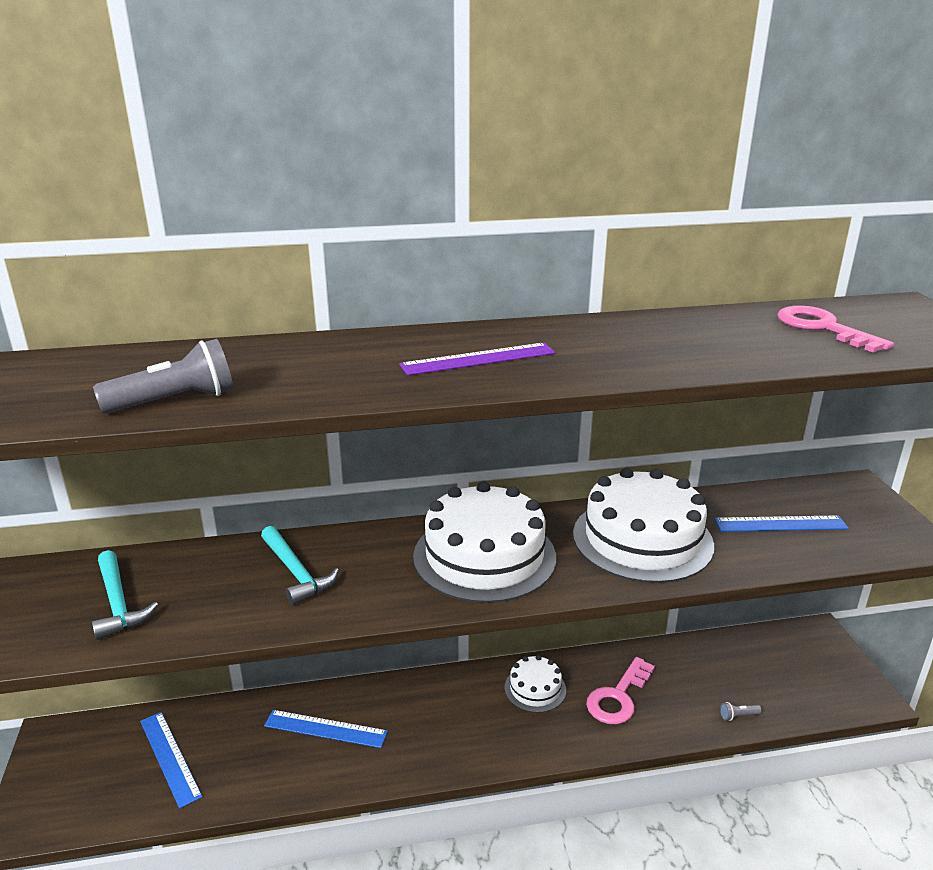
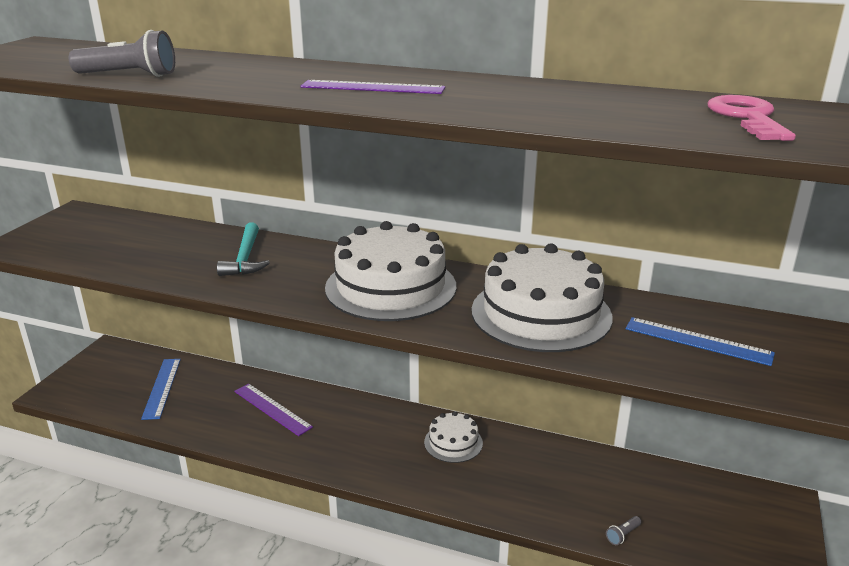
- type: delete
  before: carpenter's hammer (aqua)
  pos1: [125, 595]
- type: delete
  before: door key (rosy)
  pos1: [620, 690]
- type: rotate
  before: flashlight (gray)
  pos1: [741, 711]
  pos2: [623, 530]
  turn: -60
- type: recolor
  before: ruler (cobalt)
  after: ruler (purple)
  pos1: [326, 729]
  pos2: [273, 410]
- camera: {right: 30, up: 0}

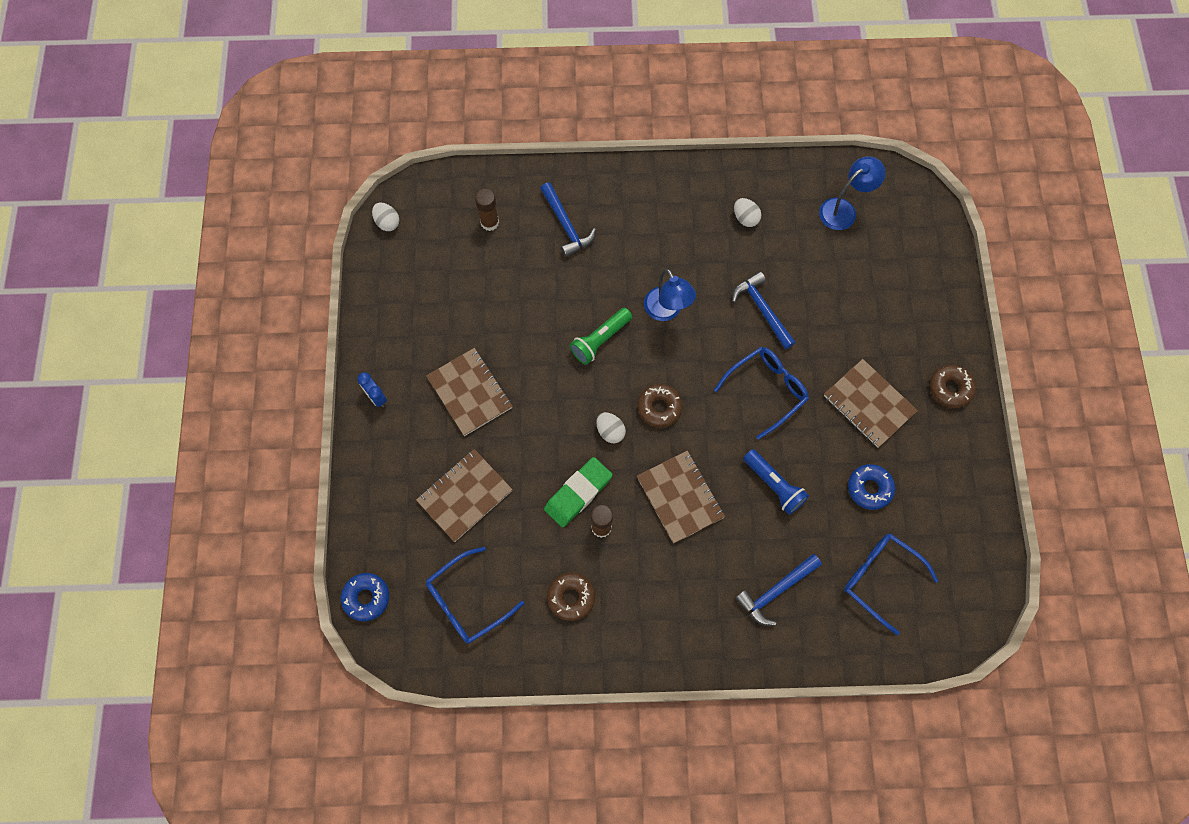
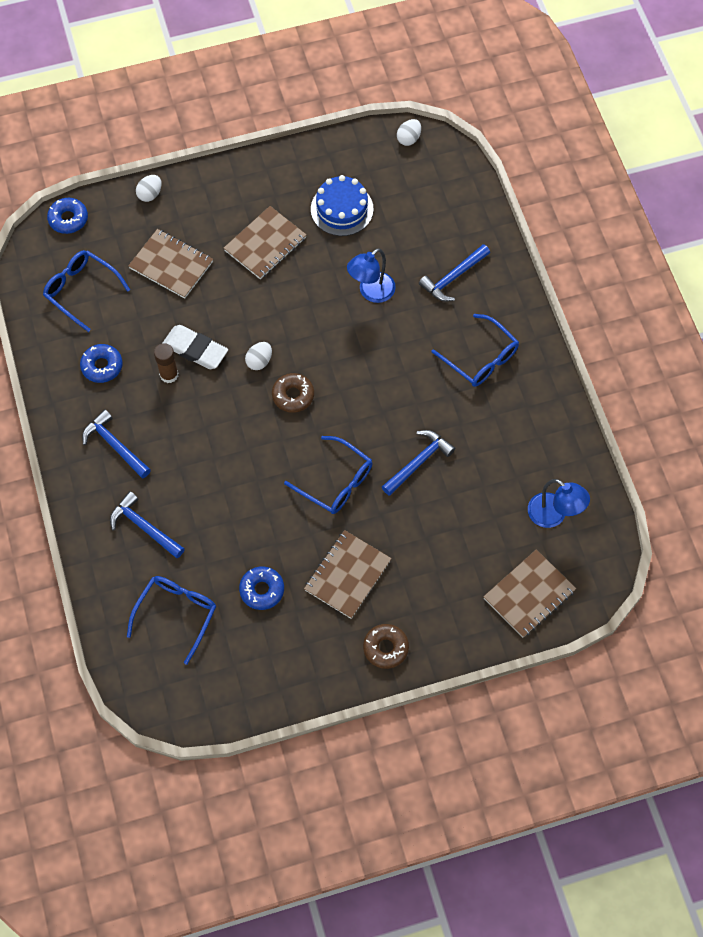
- type: delete
  before: glue (brown)
  pos1: [487, 210]
- type: move
  before: egg shape (snow-white)
  pos1: [747, 212]
  pos2: [149, 188]
- type: move
  before: lamp (cobalt)
  pos1: [670, 295]
  pos2: [371, 275]
- type: delete
  before: flashlight (emerald)
  pos1: [600, 336]
- type: delete
  before: clock (cobalt)
  pos1: [372, 389]
- type: delete
  before: flashlight (cobalt)
  pos1: [776, 482]
- type: move
  before: notepad (brown)
  pos1: [681, 497]
  pos2: [529, 593]
- type: recolor
  before: eraser (emerald)
  after: eraser (snow-white)
  pos1: [578, 492]
  pos2: [195, 347]
- type: recolor
  before: doughnut (brown)
  after: doughnut (cobalt)
  pos1: [571, 596]
  pos2: [101, 363]
- type: insert
  after: gateau (cobalt)
  pos2: [342, 205]
- type: insert
  after: spectacles (cobalt)
  pos2: [475, 350]
- type: insert
  after: carpenter's hammer (cobalt)
  pos2: [116, 443]
- camera: {right: 75, up: -5}

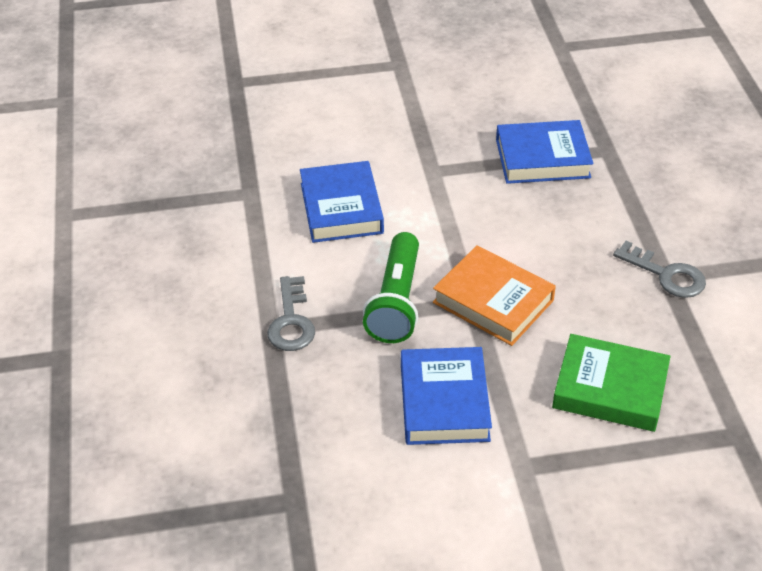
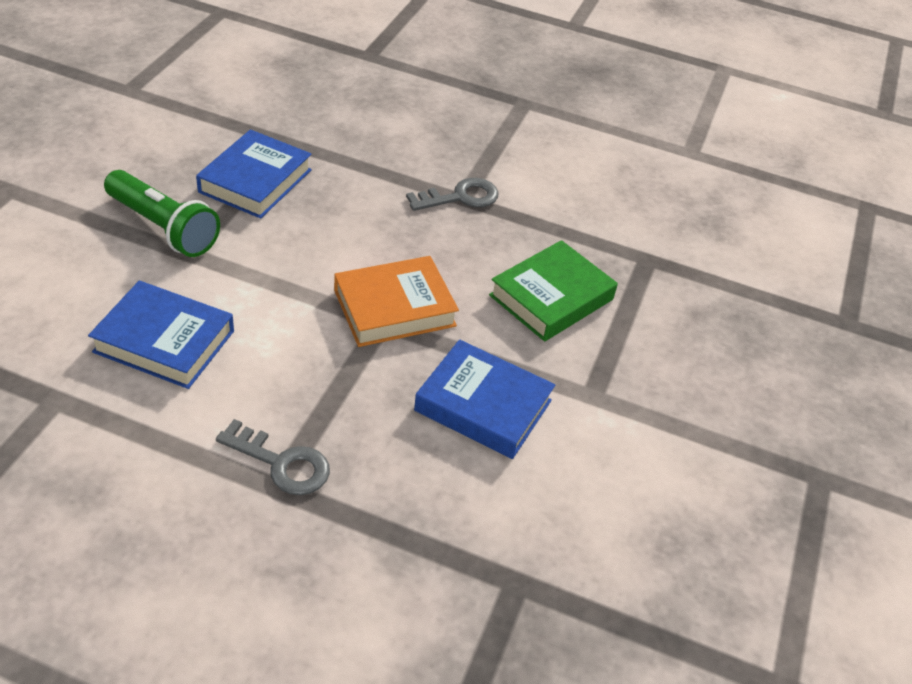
- type: move
  before: flashlight (emerald)
  pos1: [391, 287]
  pos2: [162, 213]
- camera: {right: -65, up: 0}

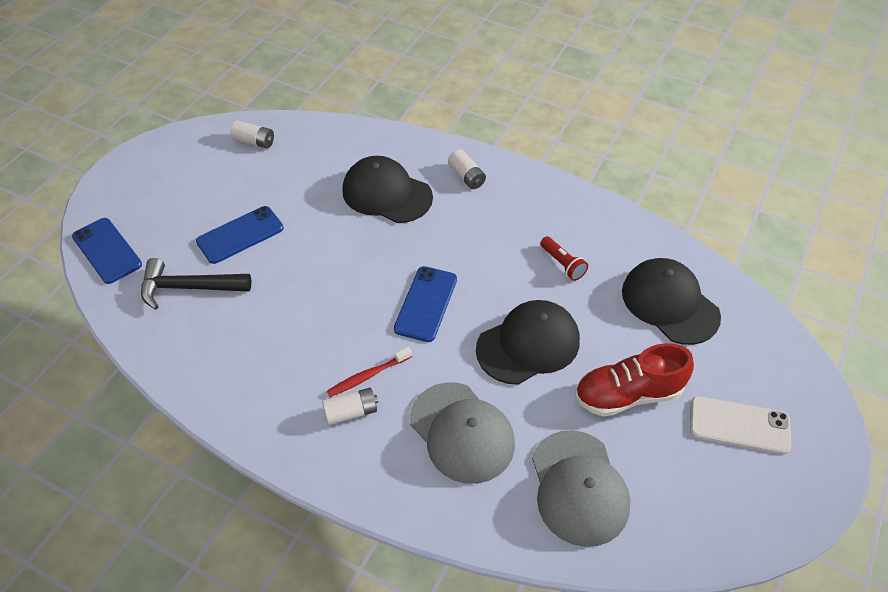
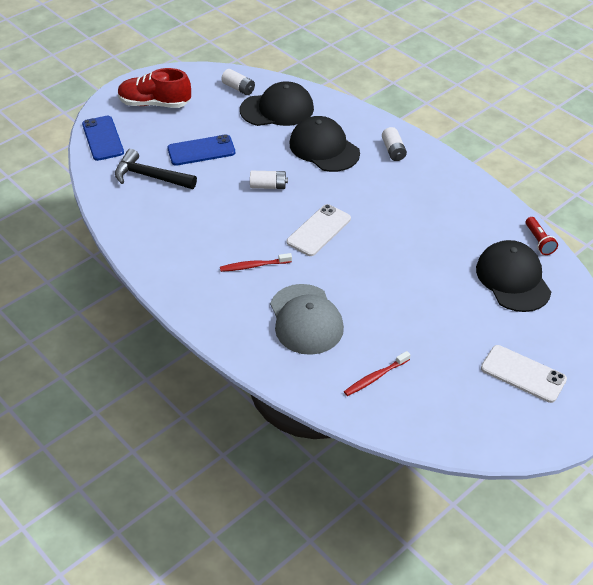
- type: move
  before: flashlight (crimson)
  pos1: [564, 258]
  pos2: [542, 236]
- type: recolor
  before: smartphone (cobalt)
  after: smartphone (snow-white)
  pos1: [425, 304]
  pos2: [319, 230]
- type: move
  before: cap (jet-black)
  pos1: [528, 342]
  pos2: [277, 103]
- type: move
  before: sneaker (crimson)
  pos1: [634, 380]
  pos2: [154, 88]
- type: move
  before: AA battery (snow-white)
  pos1: [350, 406]
  pos2: [269, 180]
- type: replace
  before: cap (gray)
  after: toothbrush (crimson)
  pos1: [581, 488]
  pos2: [377, 373]
- camera: {right: 20, up: -5}

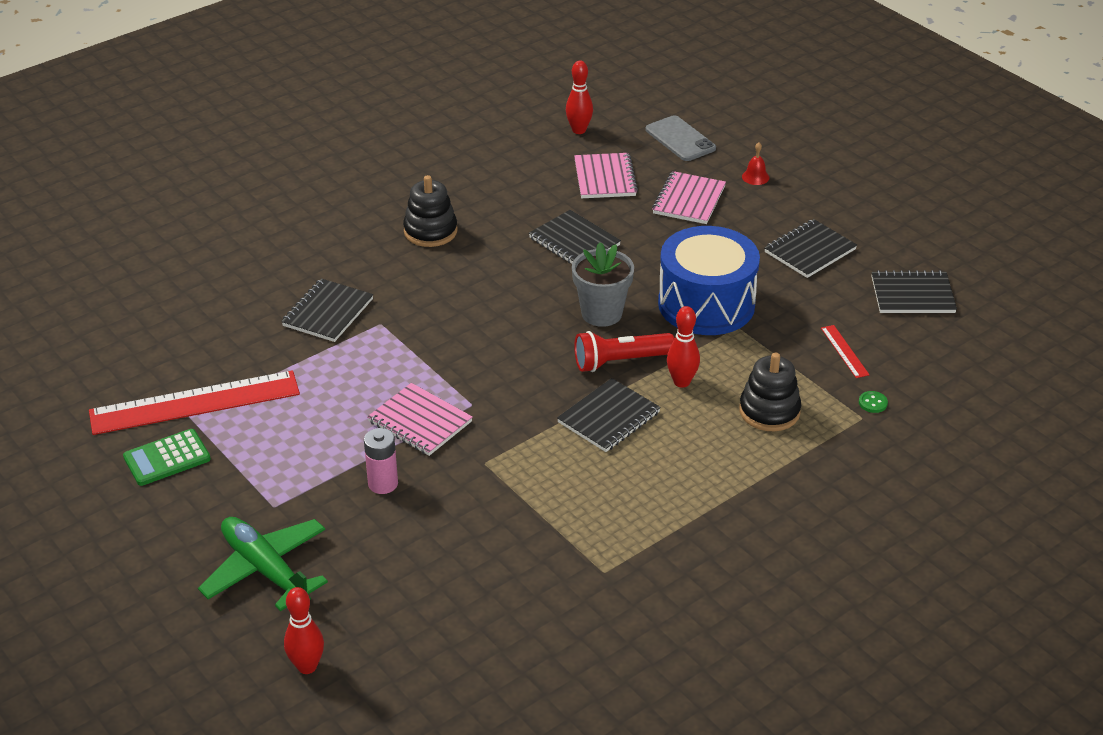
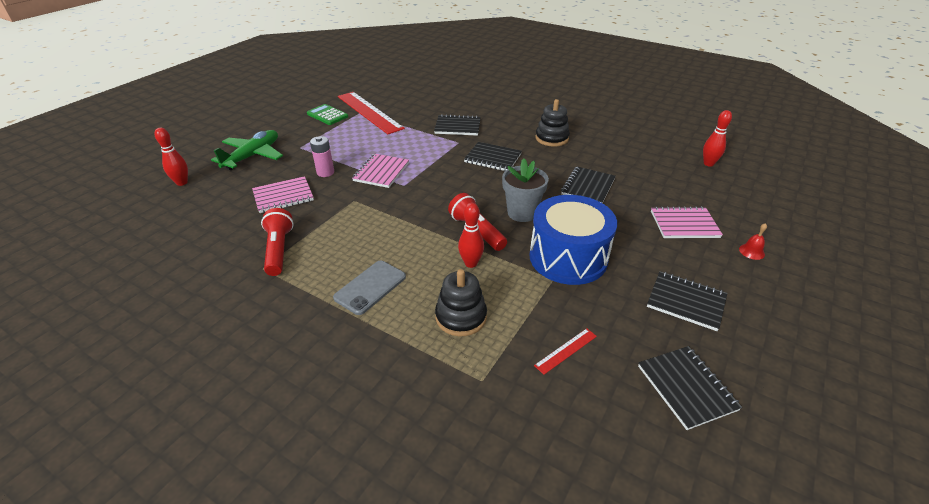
- type: move
  before: smartphone (gray)
  pos1: [681, 138]
  pos2: [369, 288]
- type: move
  before: notepad (rosy)
  pos1: [606, 175]
  pos2: [283, 194]
- type: move
  before: notepad (jet-black)
  pos1: [609, 415]
  pos2: [493, 156]
- type: delete
  before: button (emerald)
  pos1: [873, 402]
- type: insert
  after: flashlight (crimson)
  pos2: [277, 242]
- camera: {right: 70, up: 0}

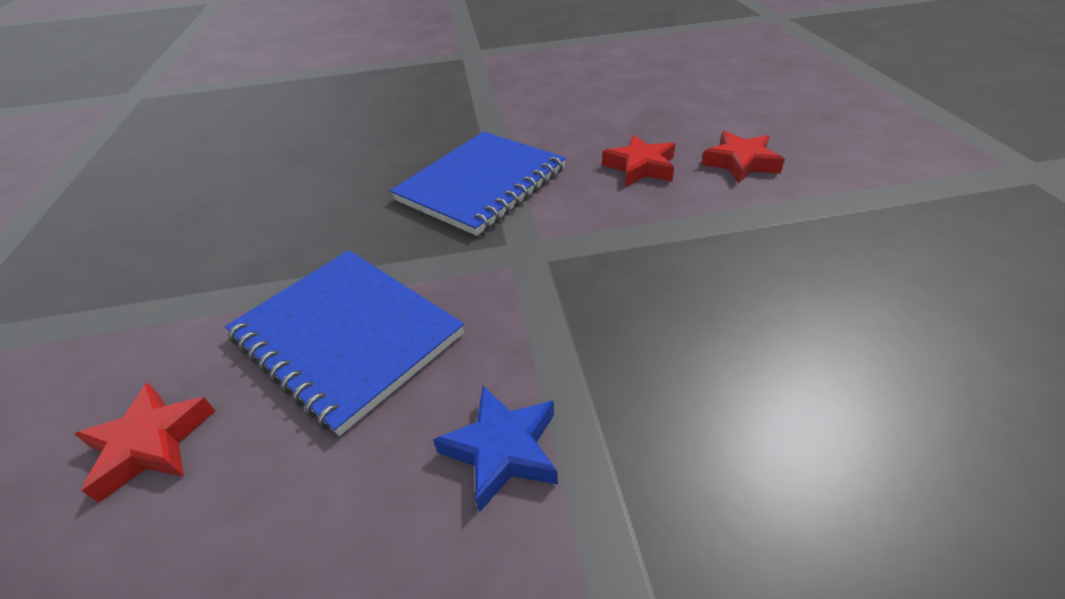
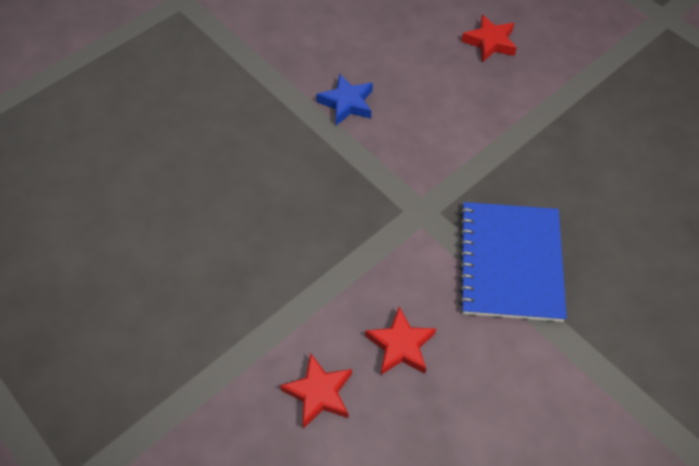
- type: delete
  before: notepad (cobalt)
  pos1: [344, 343]
- camera: {right: 145, up: 15}

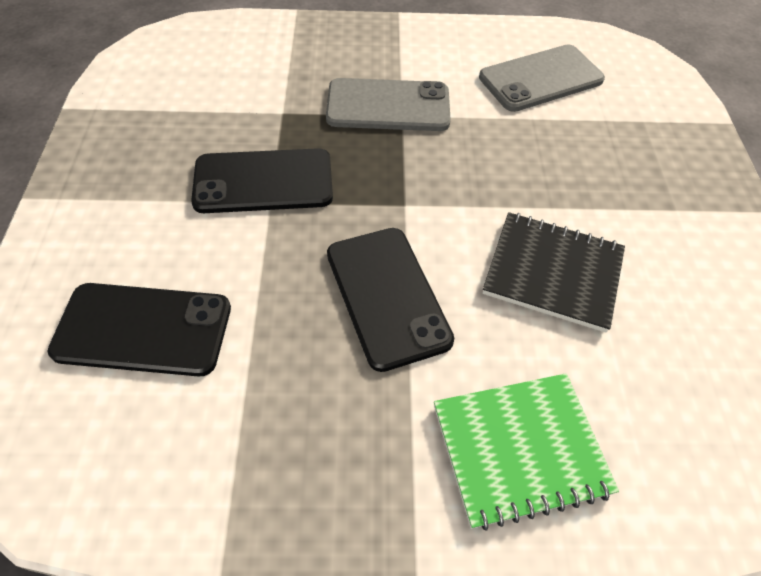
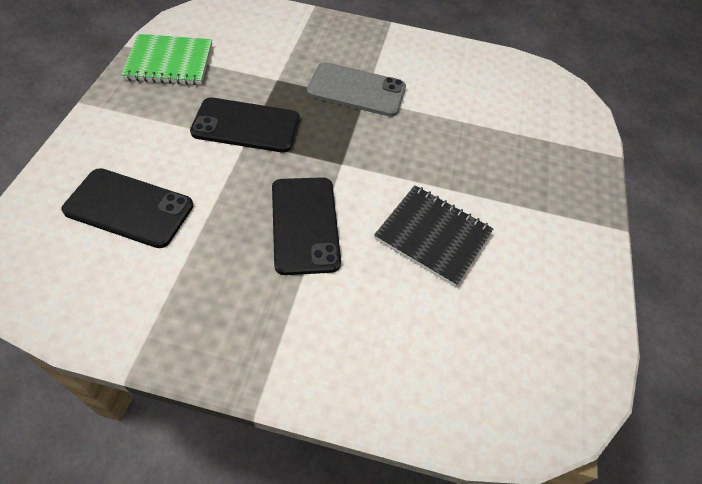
- type: delete
  before: smartphone (gray)
  pos1: [542, 78]
- type: move
  before: notepad (emerald)
  pos1: [526, 452]
  pos2: [166, 59]
- camera: {right: 10, up: 0}

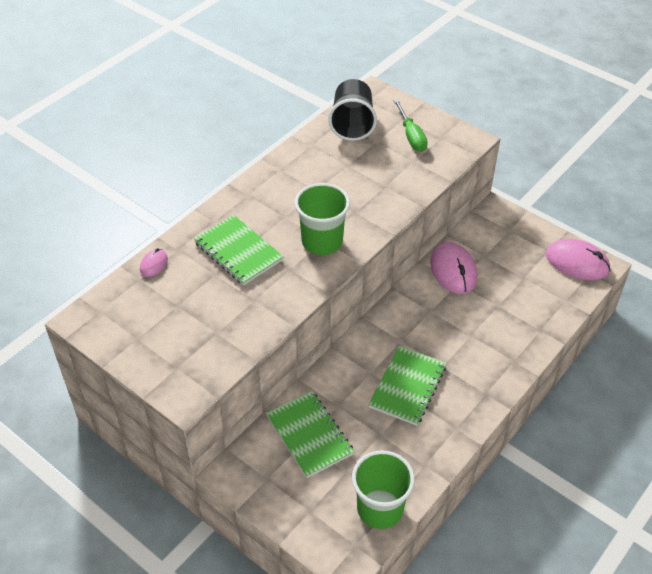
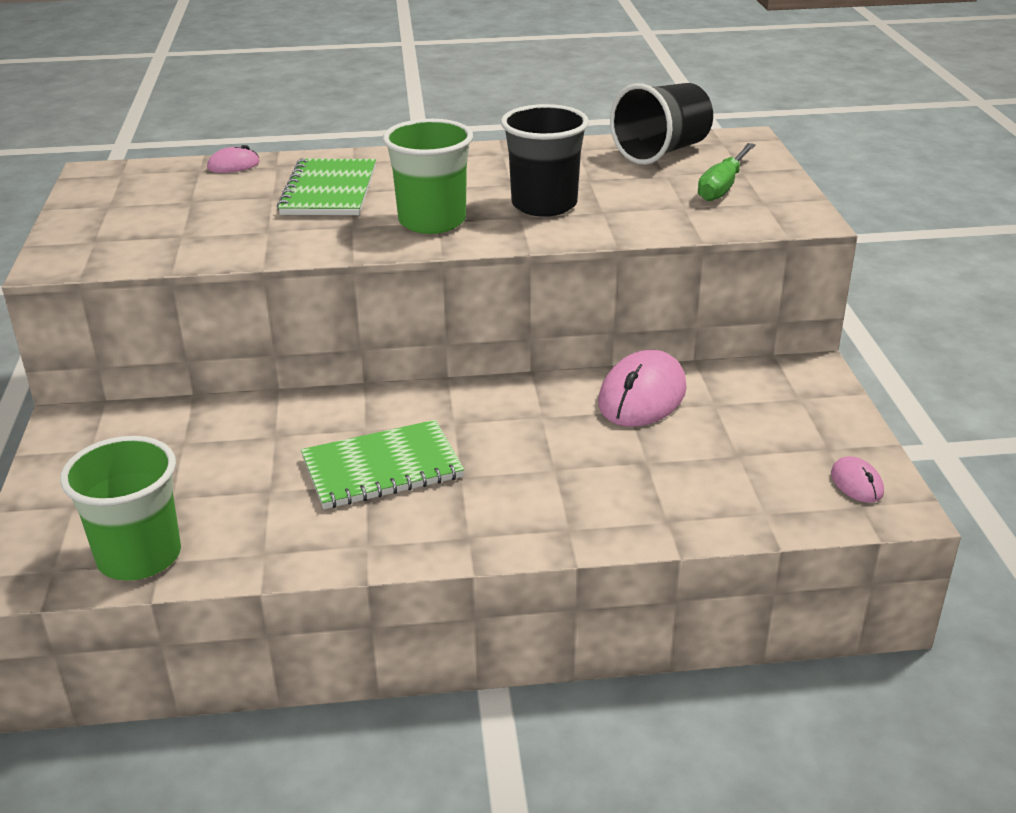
- type: resize
  before: PC mouse (rosy)
  pos1: [578, 259]
  pos2: [857, 479]
  scale: 0.5
- type: delete
  before: notepad (emerald)
  pos1: [310, 434]
- type: insert
  after: cup (jet-black)
  pos2: [545, 160]
- camera: {right: 45, up: -15}

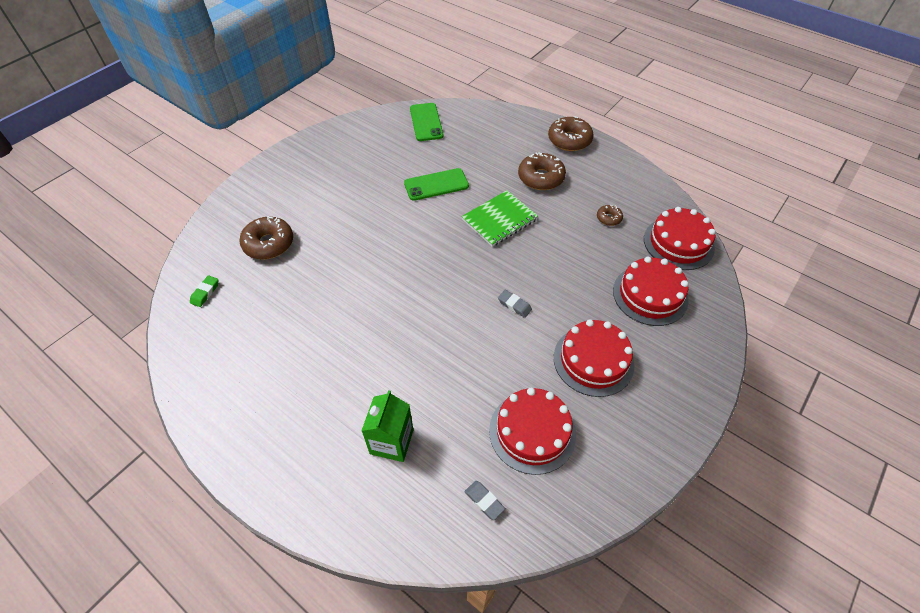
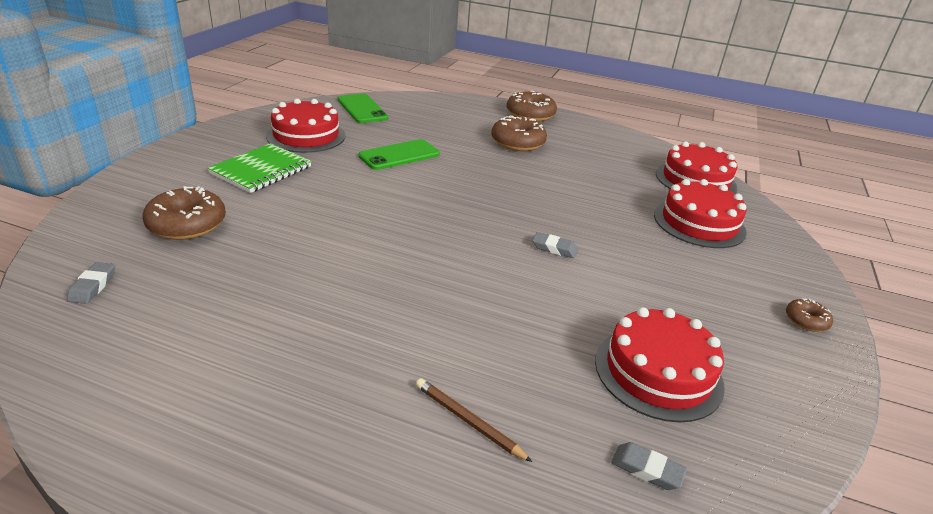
- type: move
  before: notepad (emerald)
  pos1: [499, 218]
  pos2: [260, 168]
- type: move
  before: doughnut (brown)
  pos1: [610, 215]
  pos2: [809, 315]
- type: recolor
  before: eraser (emerald)
  after: eraser (gray)
  pos1: [204, 291]
  pos2: [91, 283]
- type: move
  before: gateau (crimson)
  pos1: [594, 358]
  pos2: [306, 126]
- type: replace
  before: carton (emerald)
  after: pencil (brown)
  pos1: [387, 426]
  pos2: [474, 420]
- camera: {right: -20, up: -20}

